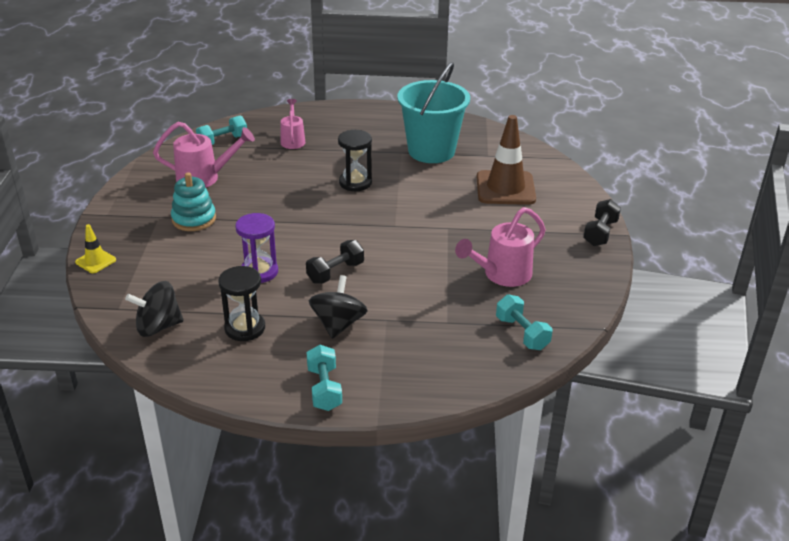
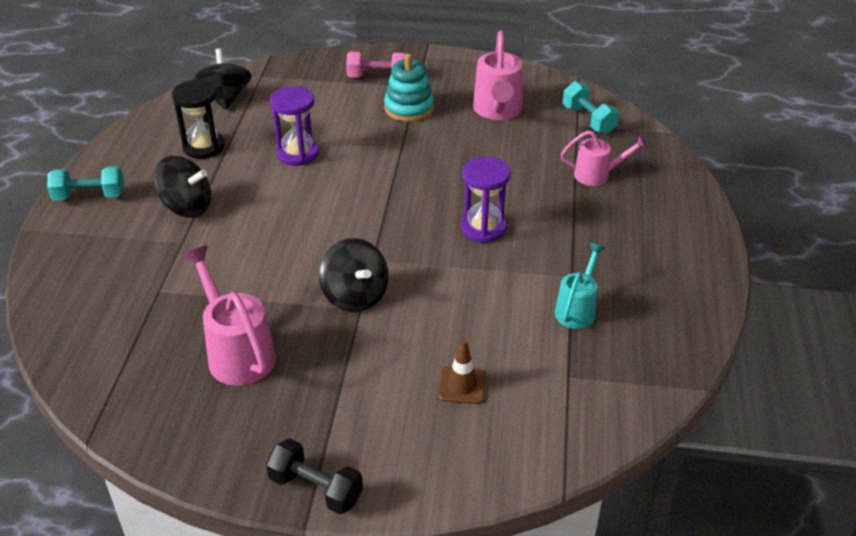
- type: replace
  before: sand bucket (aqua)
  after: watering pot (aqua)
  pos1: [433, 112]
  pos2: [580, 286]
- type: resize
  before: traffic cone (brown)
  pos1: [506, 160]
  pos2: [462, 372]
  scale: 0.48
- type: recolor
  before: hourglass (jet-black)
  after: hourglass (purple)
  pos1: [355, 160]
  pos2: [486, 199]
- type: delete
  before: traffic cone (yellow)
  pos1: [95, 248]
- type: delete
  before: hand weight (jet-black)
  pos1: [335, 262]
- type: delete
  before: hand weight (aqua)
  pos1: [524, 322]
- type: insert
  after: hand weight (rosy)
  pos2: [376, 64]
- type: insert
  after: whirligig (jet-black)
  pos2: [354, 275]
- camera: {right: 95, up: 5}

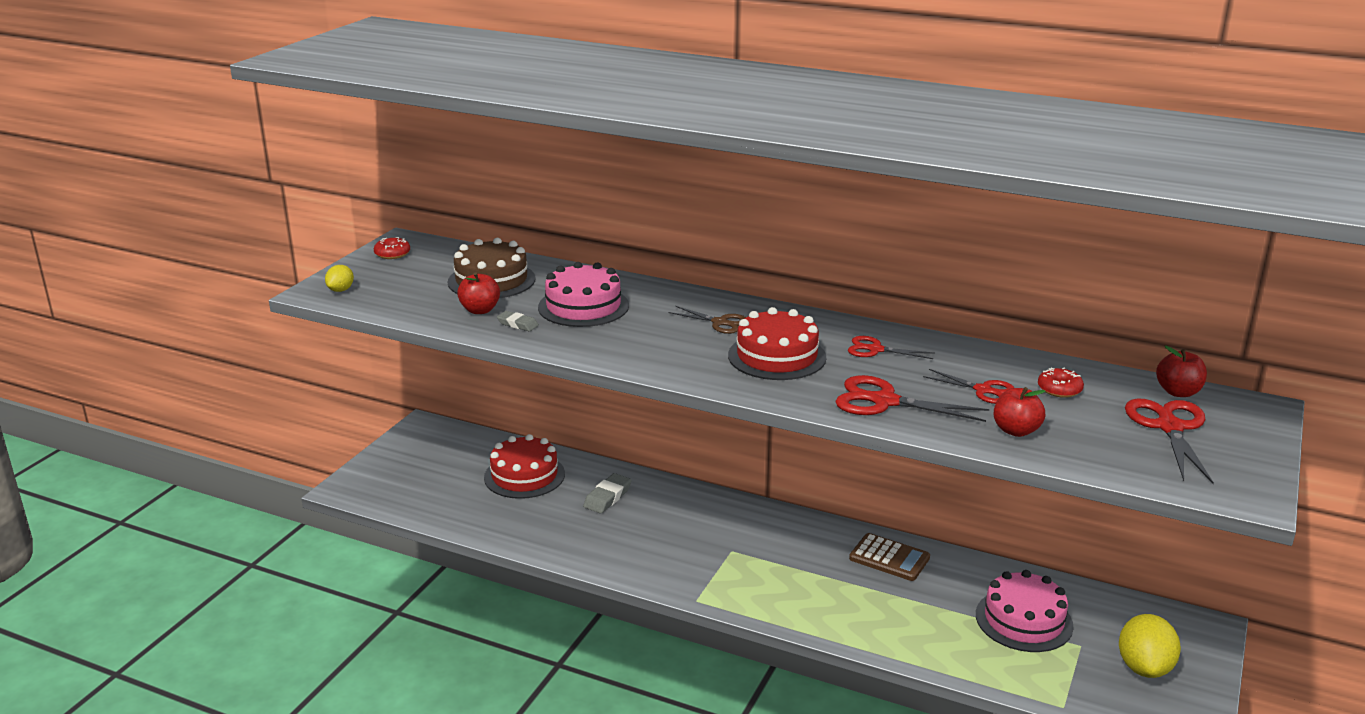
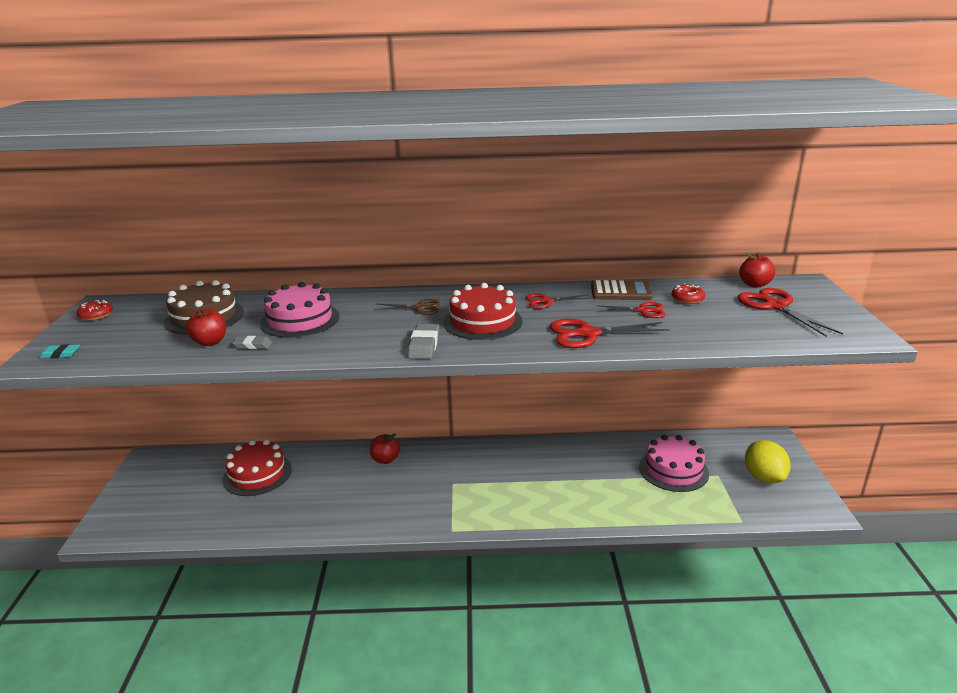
- type: replace
  before: toy lemon (yellow)
  after: eraser (aqua)
  pos1: [339, 278]
  pos2: [59, 351]
- type: move
  before: toy apple (crimson)
  pos1: [1019, 412]
  pos2: [385, 449]
- type: move
  before: eraser (gray)
  pos1: [607, 493]
  pos2: [423, 341]
- type: move
  before: pocket calculator (brown)
  pos1: [889, 557]
  pos2: [621, 290]
- camera: {right: -25, up: 0}

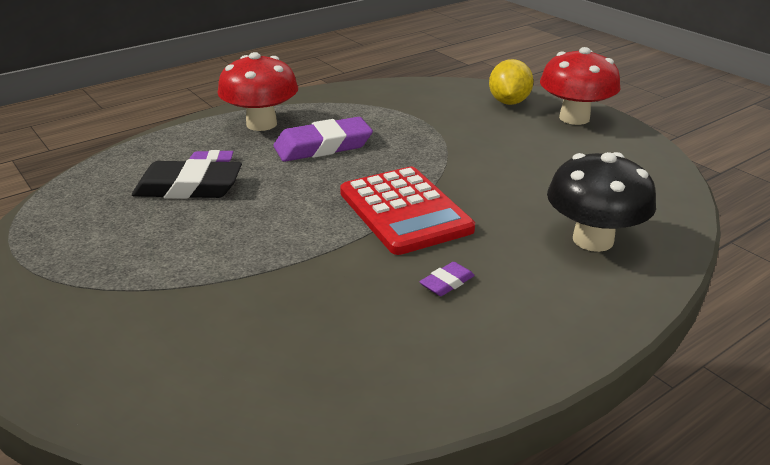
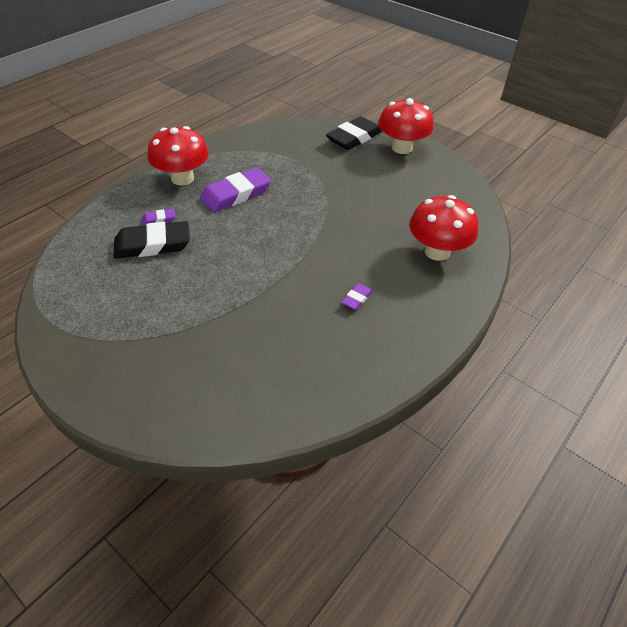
- type: replace
  before: toy lemon (yellow)
  after: eraser (jet-black)
  pos1: [511, 82]
  pos2: [354, 133]
- type: recolor
  before: fungus (jet-black)
  after: fungus (crimson)
  pos1: [601, 202]
  pos2: [443, 228]
- type: delete
  before: pocket calculator (crimson)
  pos1: [407, 211]
- camera: {right: -15, up: 15}

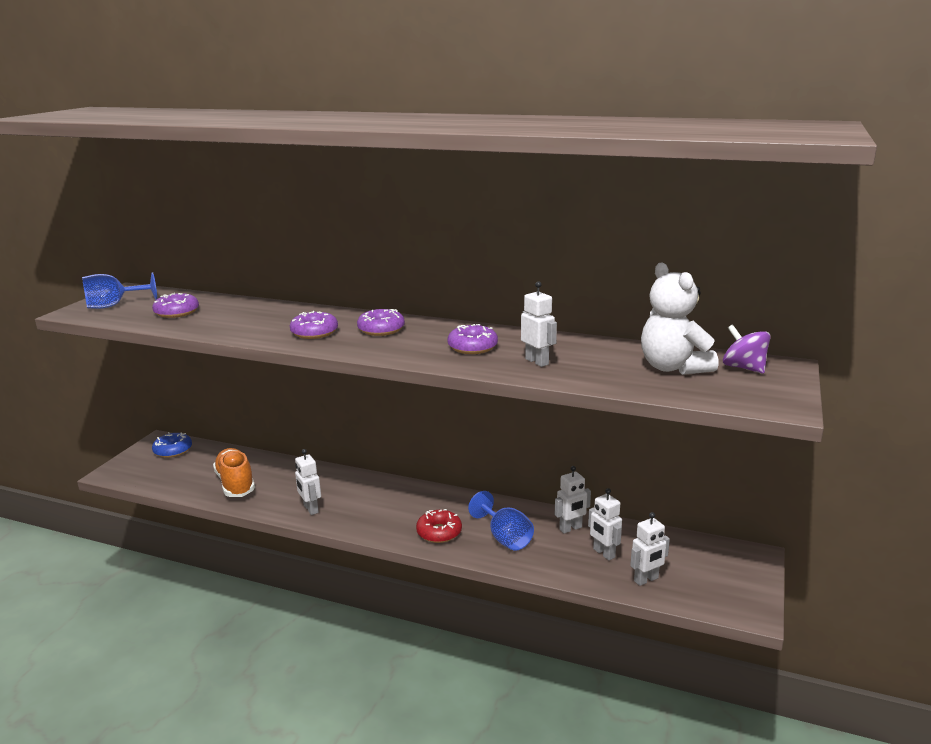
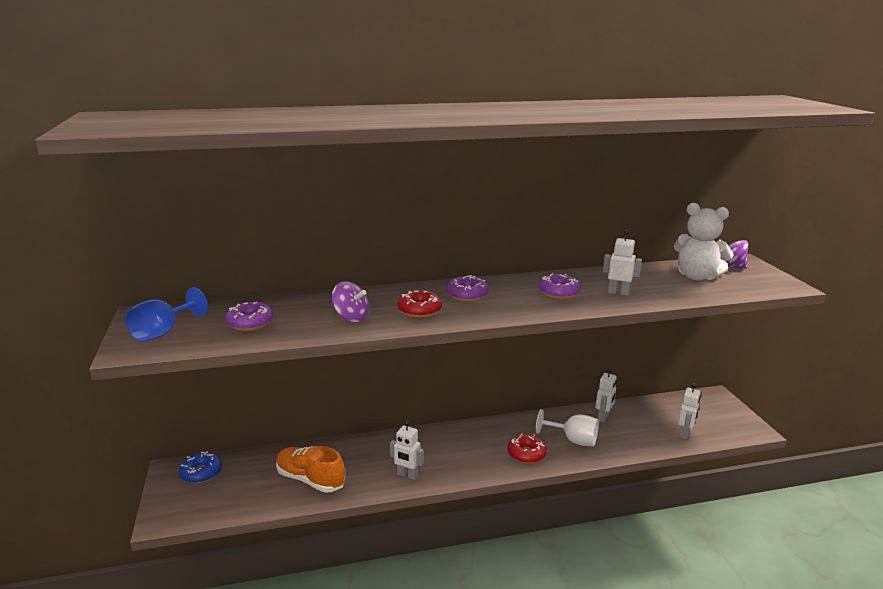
- type: recolor
  before: doughnut (purple)
  after: doughnut (crimson)
  pos1: [314, 325]
  pos2: [420, 304]
- type: delete
  before: toy robot (snow-white)
  pos1: [605, 524]
- type: recolor
  before: wine glass (cobalt)
  after: wine glass (snow-white)
  pos1: [501, 521]
  pos2: [567, 428]
- type: insert
  after: whirligig (purple)
  pos2: [350, 302]
- camera: {right: -35, up: 0}

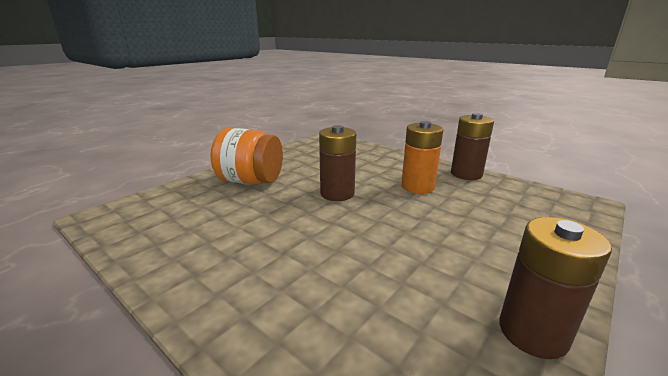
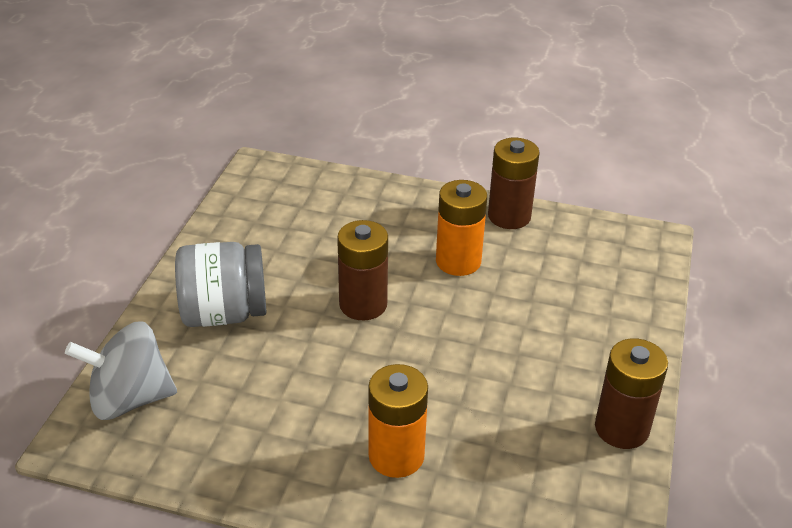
- type: recolor
  before: preserve jar (orange-coloured)
  after: preserve jar (gray)
  pos1: [247, 156]
  pos2: [221, 284]
- type: insert
  after: whirligig (gray)
  pos2: [121, 370]
- type: insert
  after: AA battery (orange-coloured)
  pos2: [398, 421]
- camera: {right: -25, up: 15}

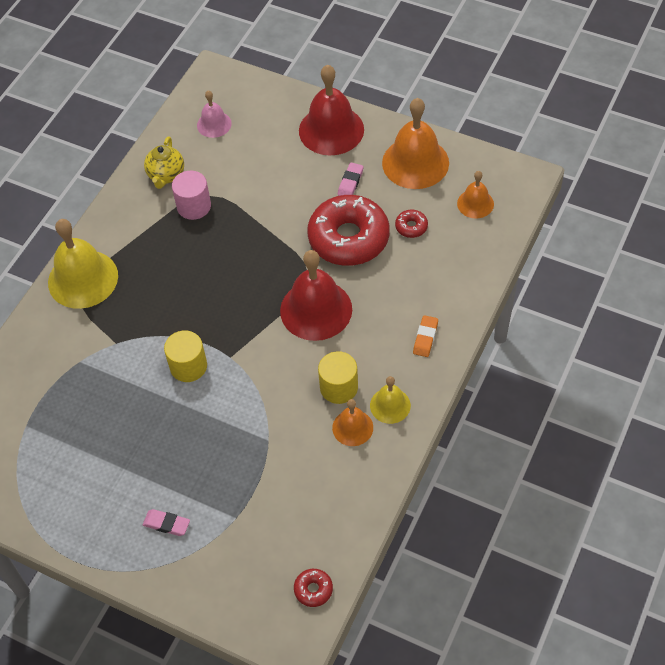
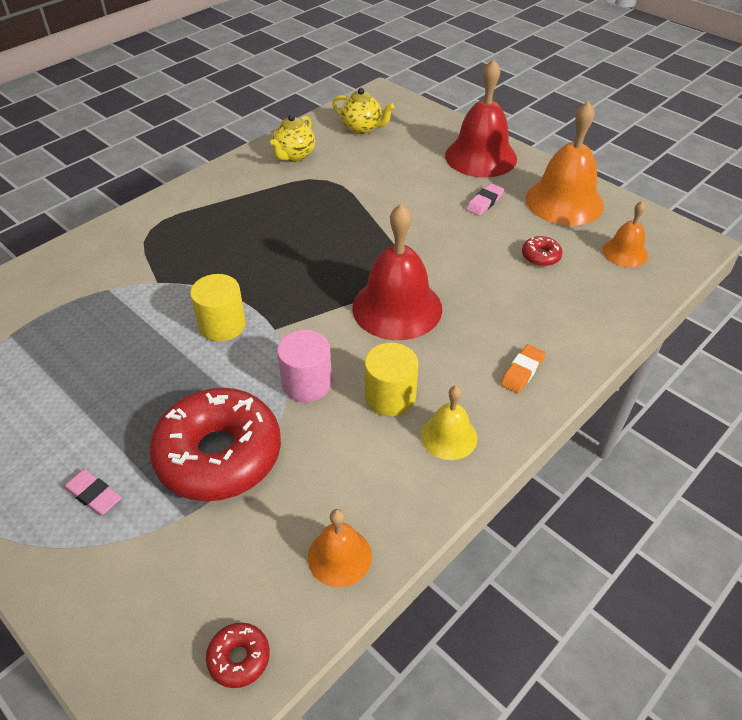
- type: replace
  before: bell (rosy)
  after: teapot (yellow)
  pos1: [214, 114]
  pos2: [363, 111]
- type: move
  before: cylinder (rosy)
  pos1: [191, 195]
  pos2: [304, 366]
- type: move
  before: doughnut (crimson)
  pos1: [348, 230]
  pos2: [215, 444]
- type: delete
  before: bell (yellow)
  pos1: [83, 264]
- type: move
  before: bell (orange-coloured)
  pos1: [352, 422]
  pos2: [340, 548]
- camera: {right: 15, up: -10}

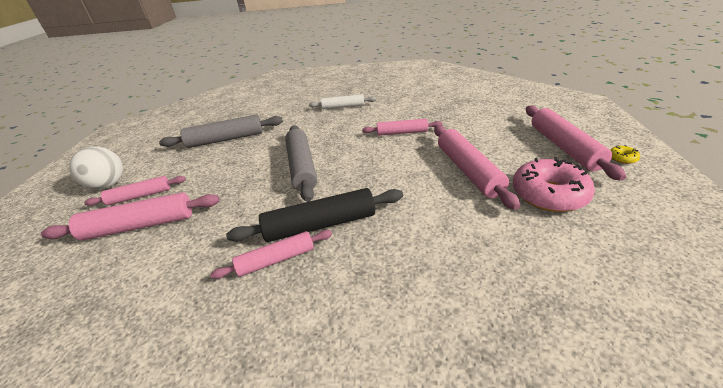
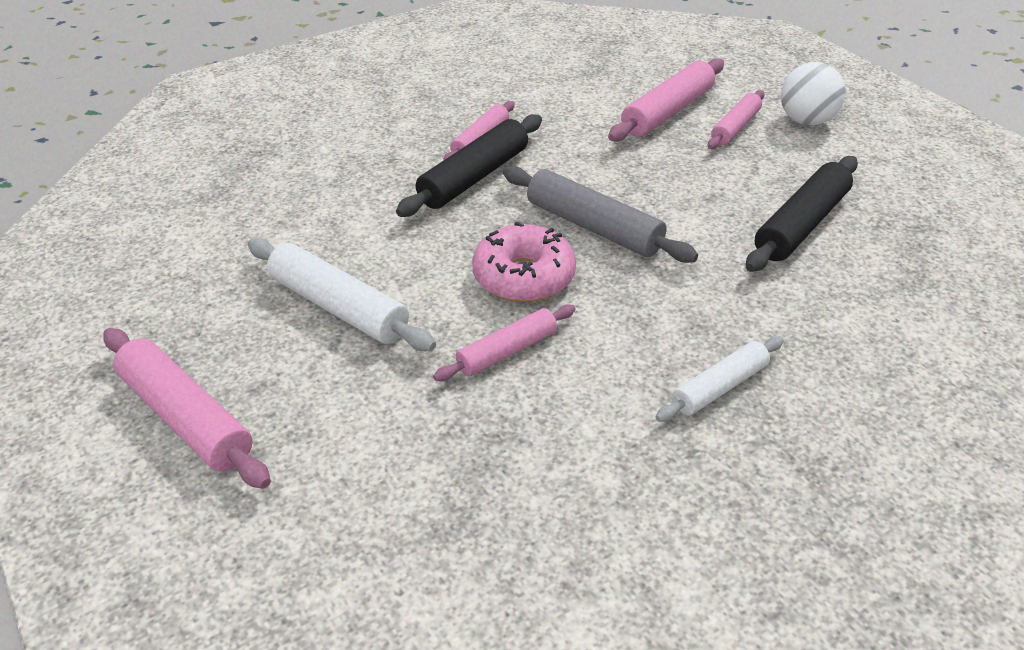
- type: recolor
  before: dough roller (gray)
  after: dough roller (jet-black)
  pos1: [221, 131]
  pos2: [802, 214]
- type: recolor
  before: dough roller (rosy)
  after: dough roller (snow-white)
  pos1: [477, 167]
  pos2: [342, 294]
- type: delete
  before: doughnut (yellow)
  pos1: [625, 154]
- type: move
  before: doughnut (rosy)
  pos1: [554, 184]
  pos2: [524, 261]
- camera: {right: 140, up: 5}

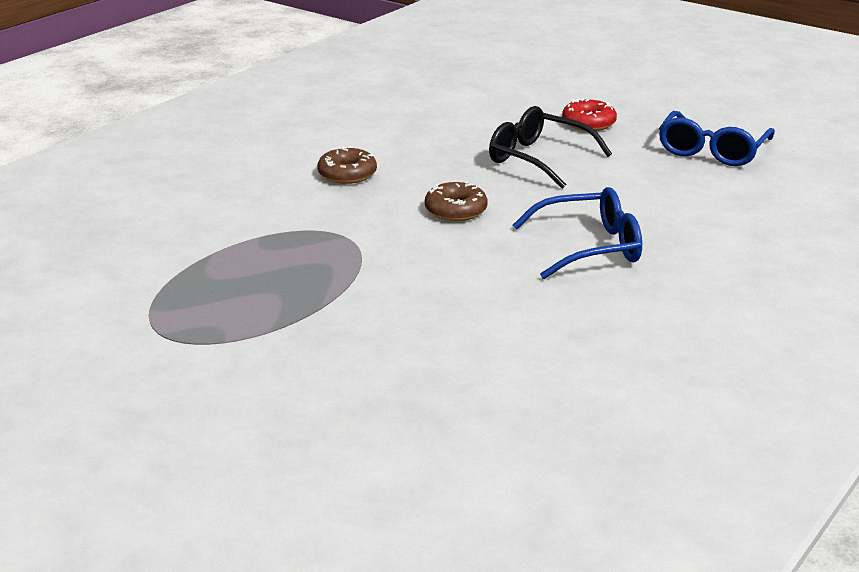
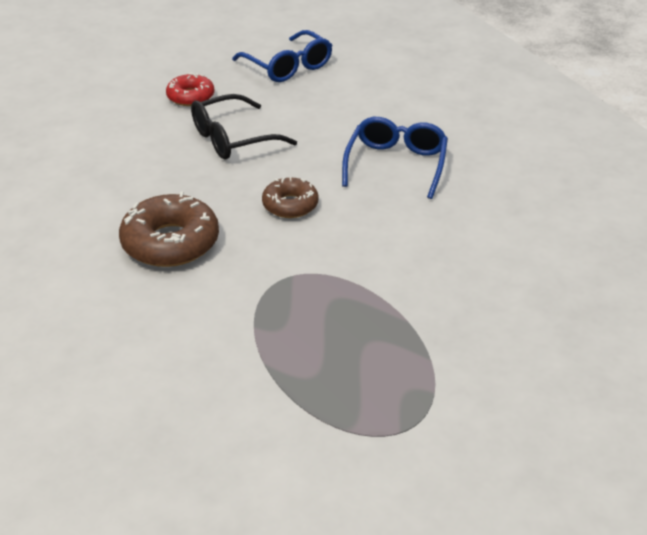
- type: resize
  before: doughnut (brown)
  pos1: [347, 165]
  pos2: [169, 229]
  scale: 1.66
- camera: {right: -65, up: 10}

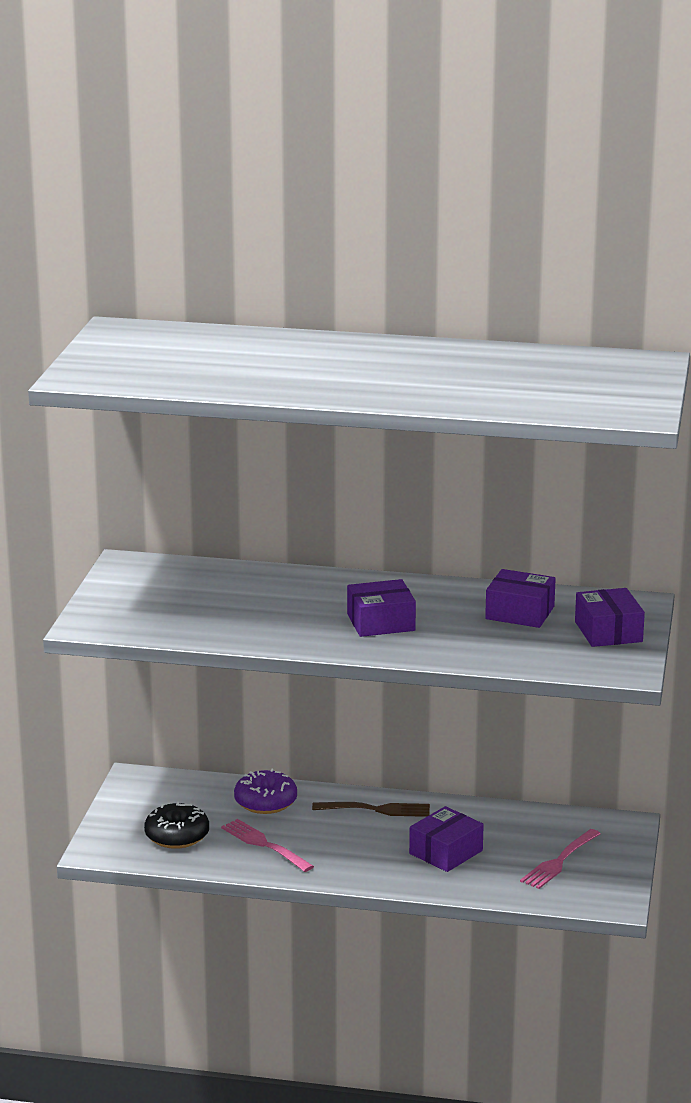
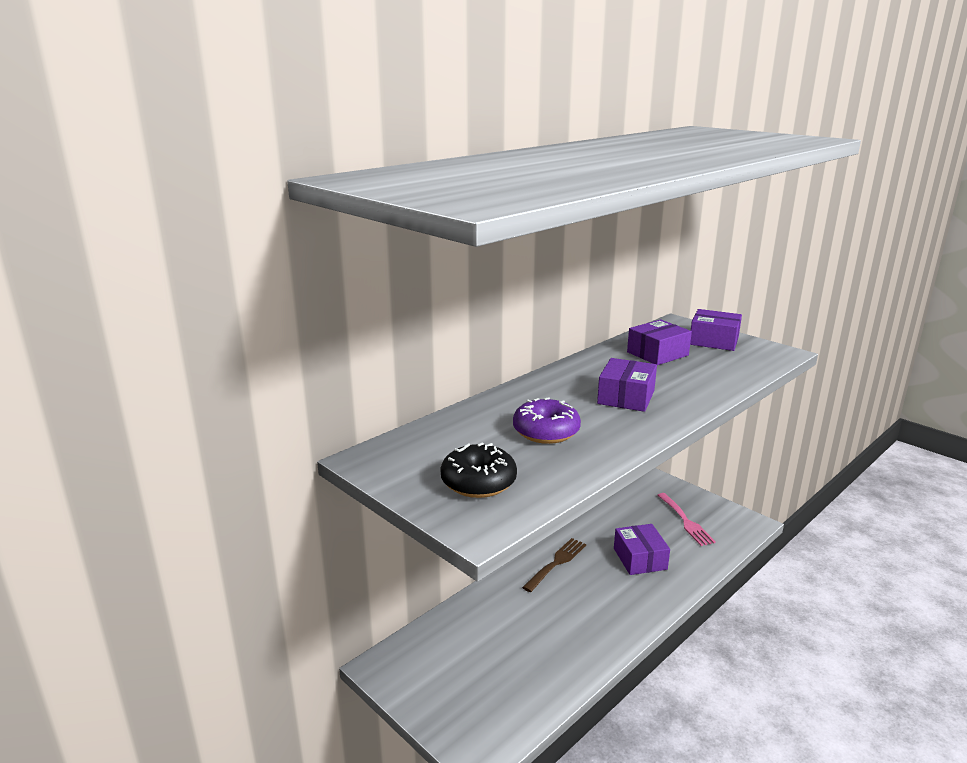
- type: move
  before: doughnut (purple)
  pos1: [265, 791]
  pos2: [547, 420]
- type: move
  before: doughnut (jet-black)
  pos1: [176, 825]
  pos2: [478, 470]
- type: delete
  before: dinner fork (rosy)
  pos1: [267, 845]
- camera: {right: -55, up: 0}

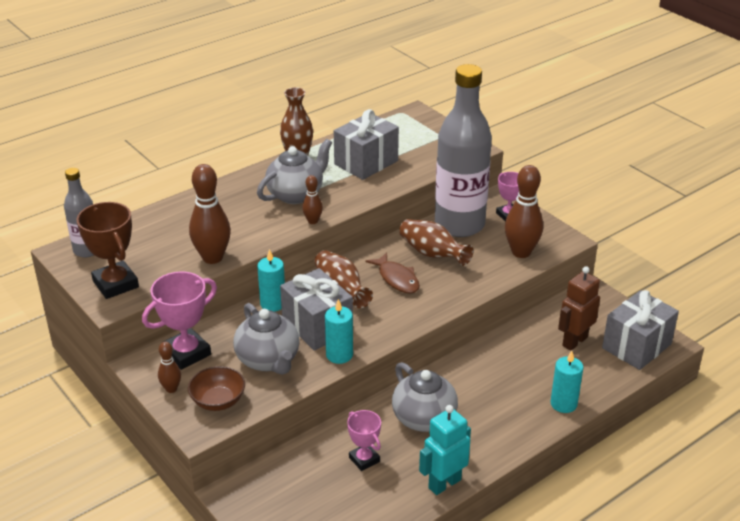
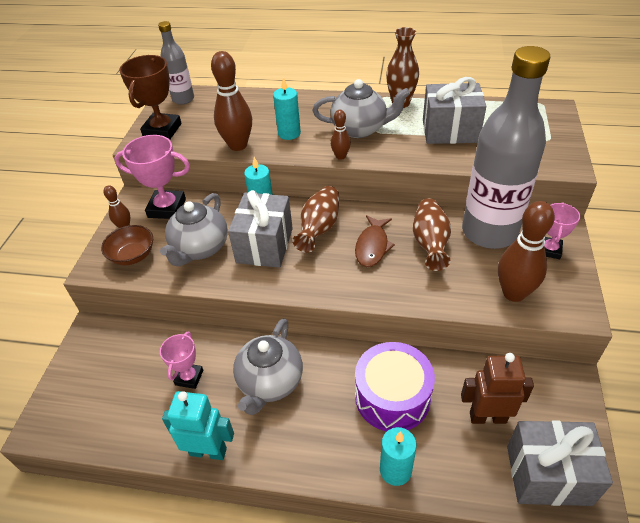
- type: move
  before: wax candle (aqua)
  pos1: [339, 331]
  pos2: [287, 108]
- type: insert
  after: toy drum (purple)
  pos2: [395, 386]
- camera: {right: 50, up: 10}

